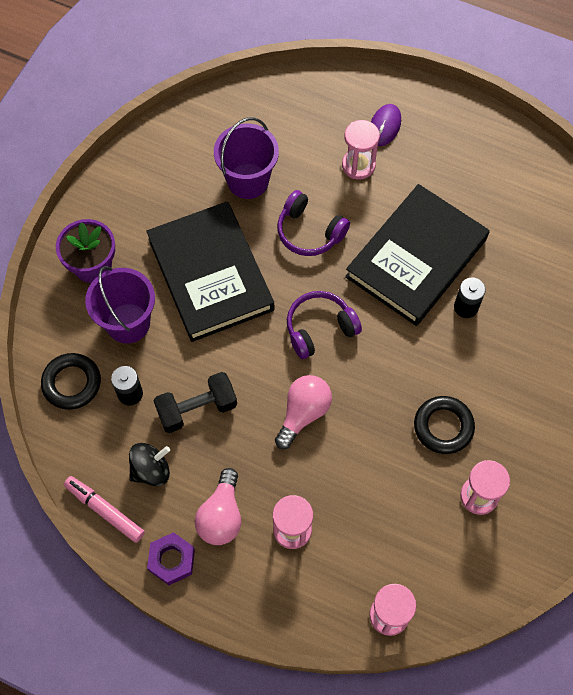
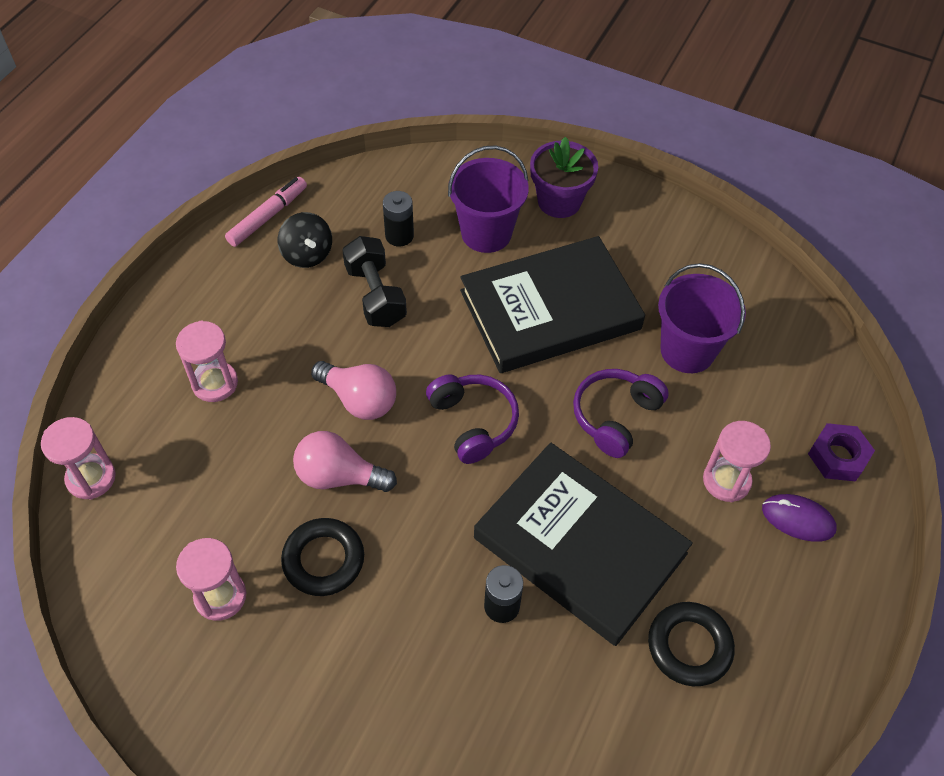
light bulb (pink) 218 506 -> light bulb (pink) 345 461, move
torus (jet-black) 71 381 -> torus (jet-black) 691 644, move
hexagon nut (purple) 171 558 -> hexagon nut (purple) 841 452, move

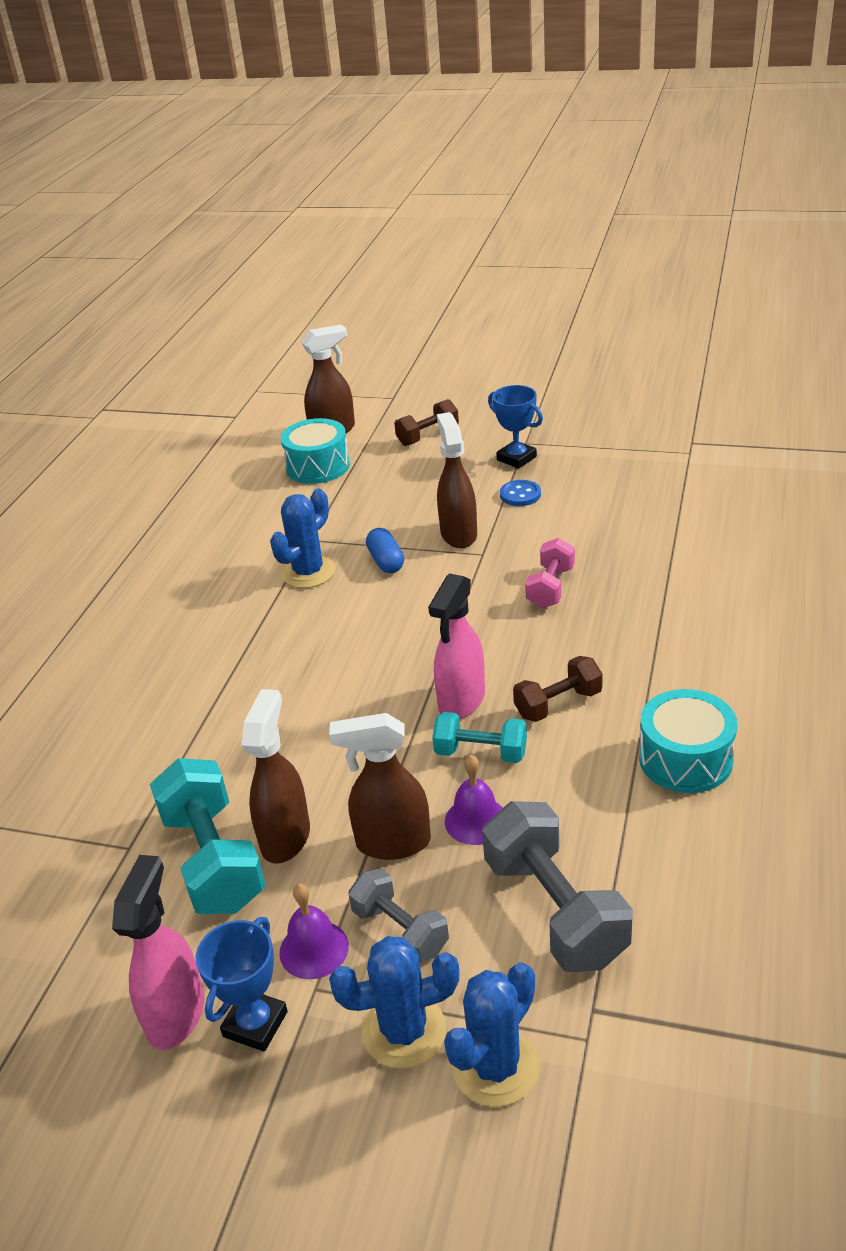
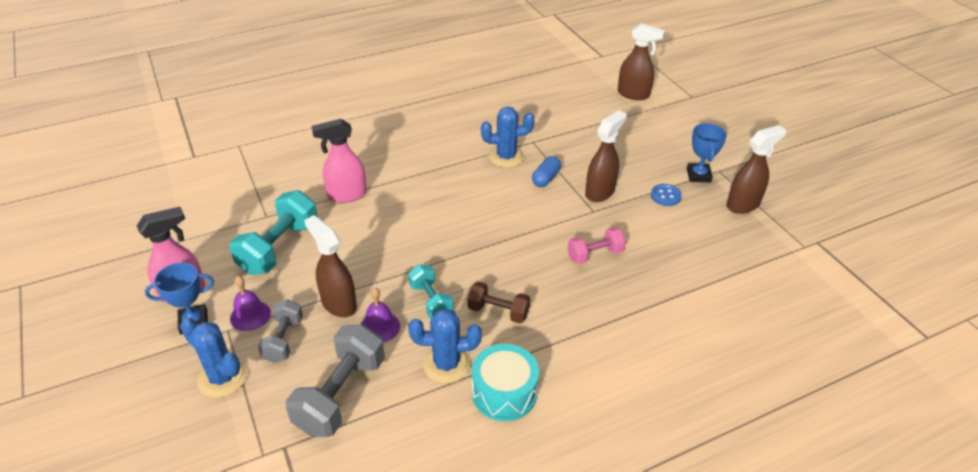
sprayer (pink) 456 646 -> sprayer (pink) 338 161, move
cactus (cobalt) 492 1035 -> cactus (cobalt) 445 345, move
sprayer (russet) 276 776 -> sprayer (russet) 756 169, move
toy drum (turquoise) 315 451 -> none
free weight (russet) 426 422 -> none

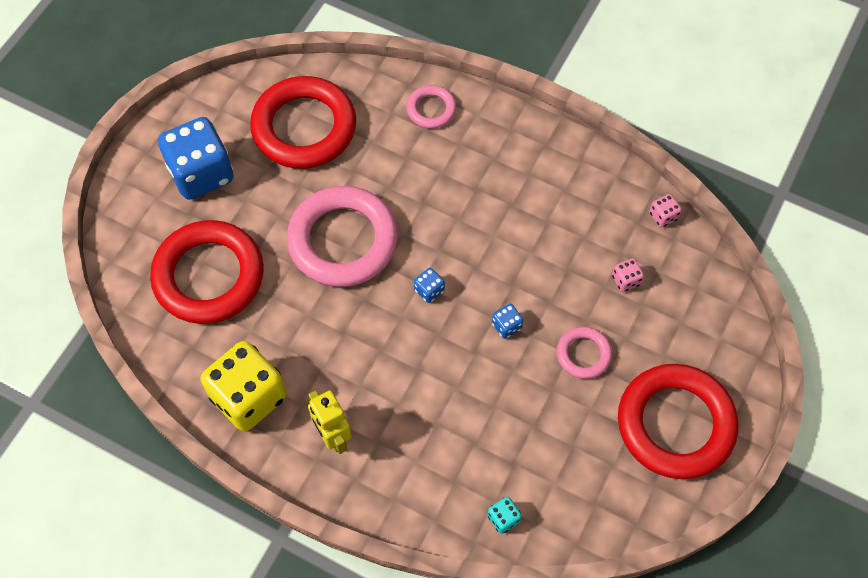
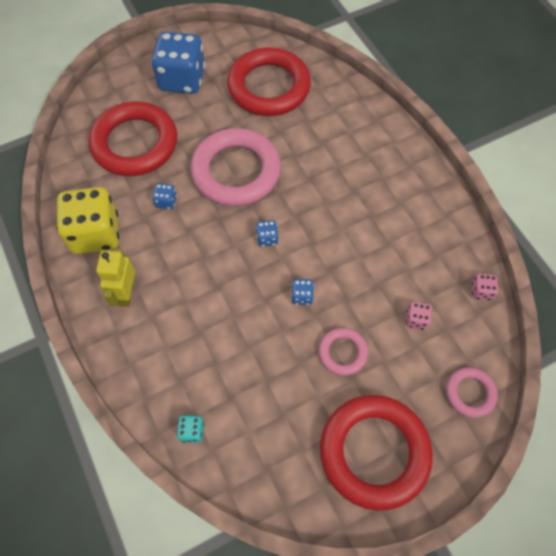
none -> game die (cobalt) 164 196
torus (pink) 431 107 -> torus (pink) 472 392, move

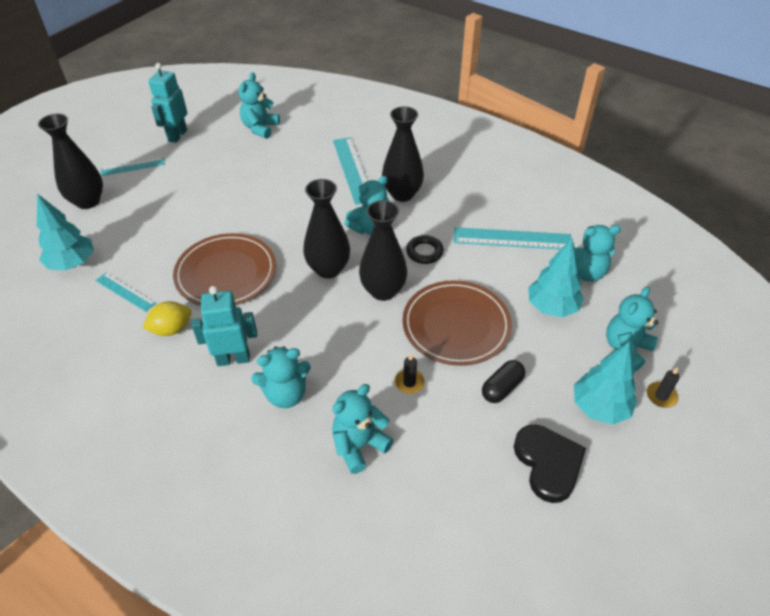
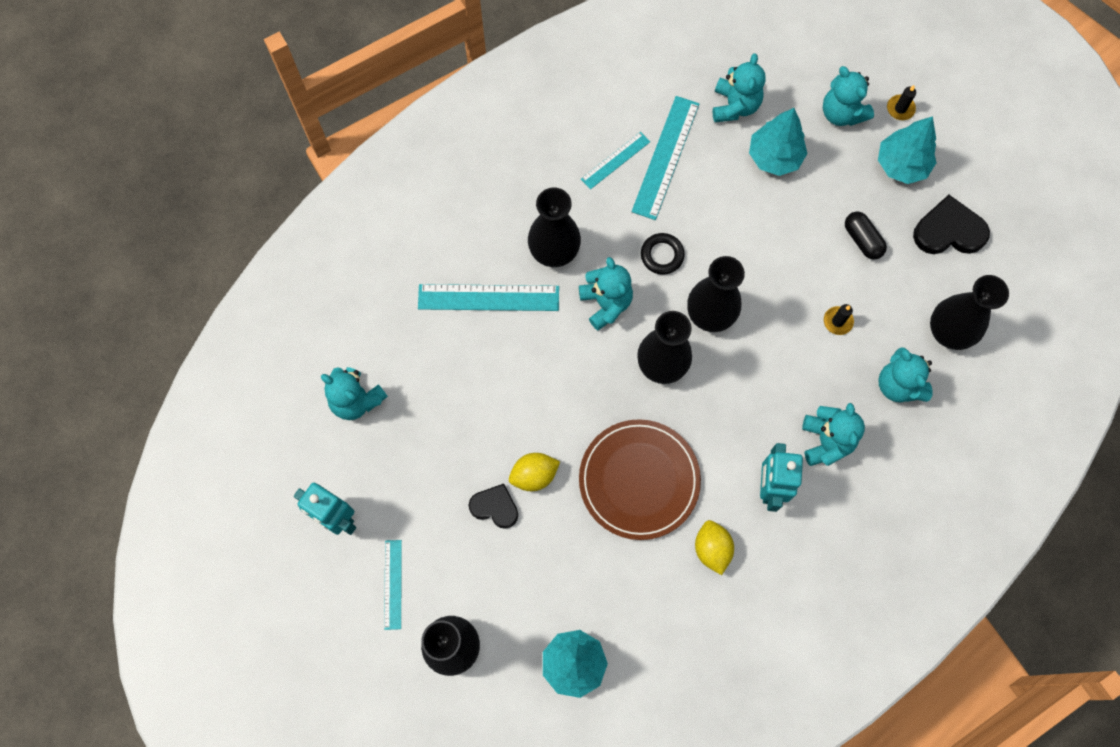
none -> heart shape (jet-black) 493 506
none -> lemon (bright yellow) 534 472
straightedge (turquoise) 125 292 -> straightedge (turquoise) 615 160, move
none -> tall vase (jet-black) 969 312
plate (russet) 457 323 -> none

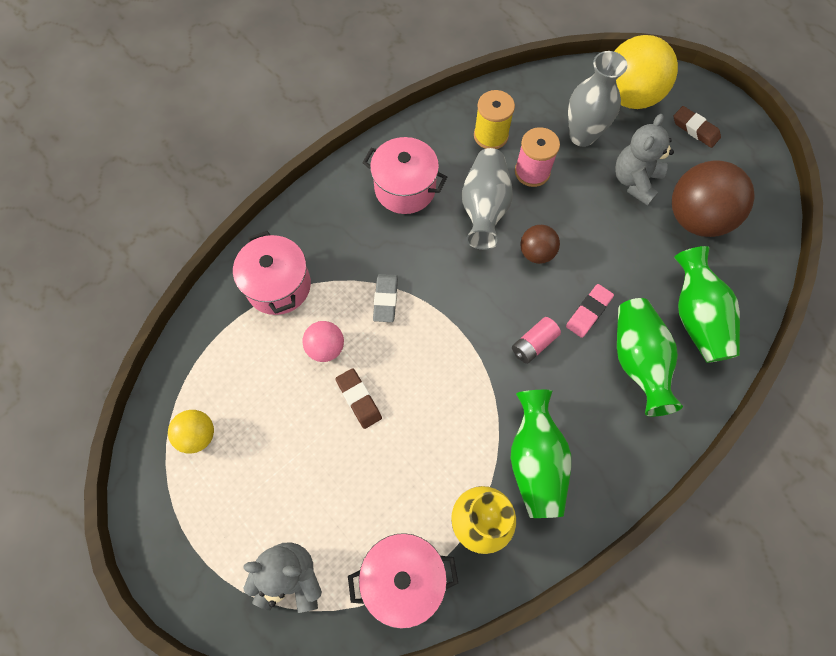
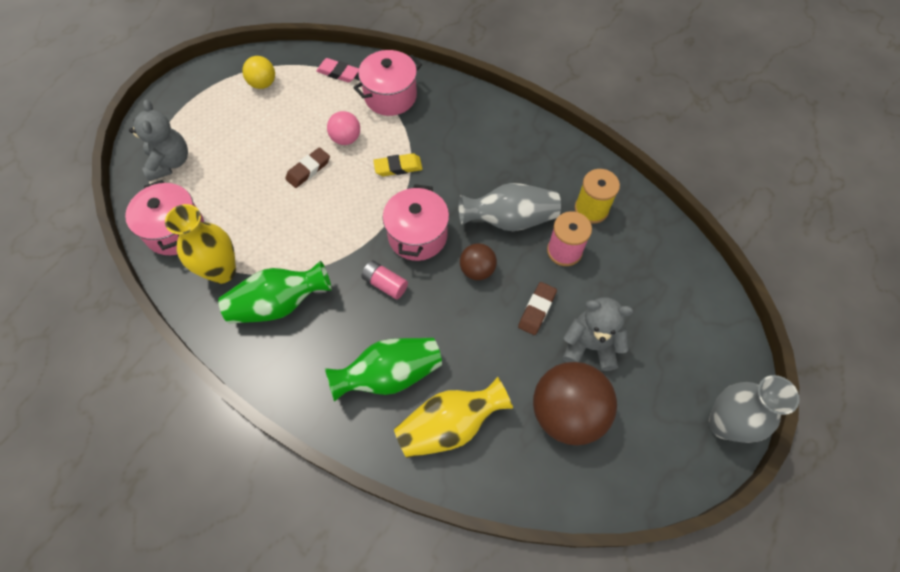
gum eraser (pink) 590 311 -> gum eraser (pink) 337 70, move
gum eraser (gray) 385 298 -> gum eraser (bright yellow) 397 164
cooking pot (pink) 404 175 -> cooking pot (pink) 416 222, move
tall vase (emerald) 707 304 -> tall vase (bright yellow) 453 417
gum eraser (russet) 697 127 -> gum eraser (russet) 537 308, move
tall vase (gray) 597 99 -> tall vase (gray) 754 409, move
play ball (bright yellow) 646 72 -> none

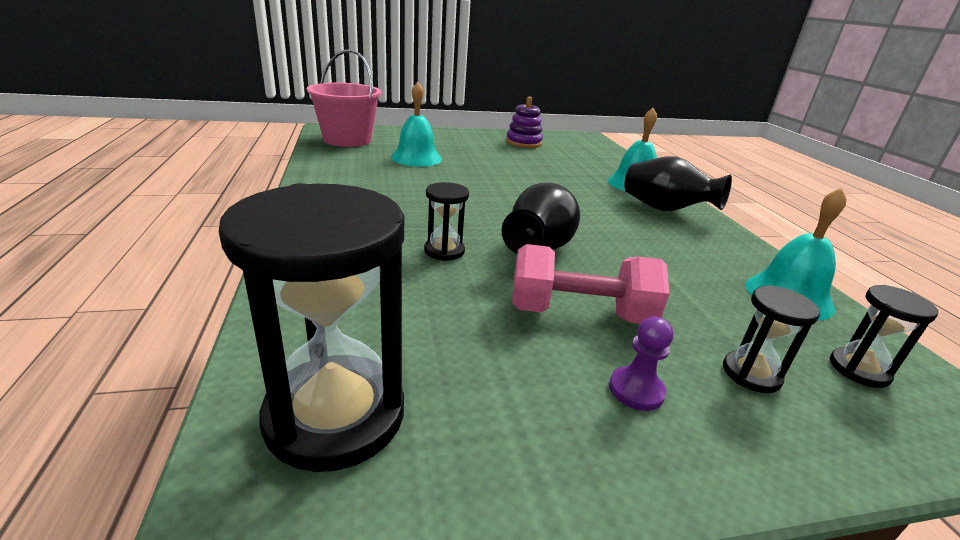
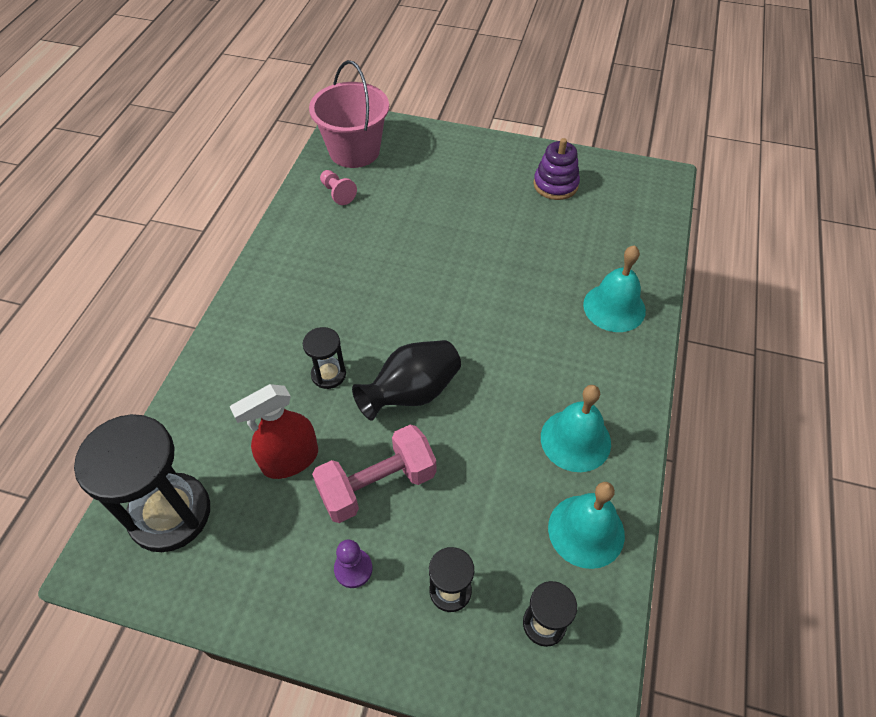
none -> sprayer (crimson) 274 431
free weight (pink) 591 284 -> free weight (pink) 374 473, 60 degrees counterclockwise
none -> chess pawn (pink) 338 187
school bell (turquoise) 416 124 -> school bell (turquoise) 576 428, move
tall vase (jet-black) 678 183 -> none

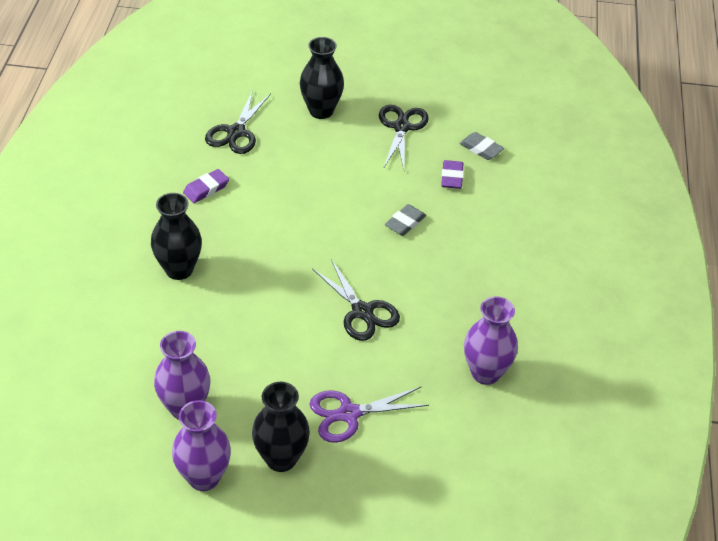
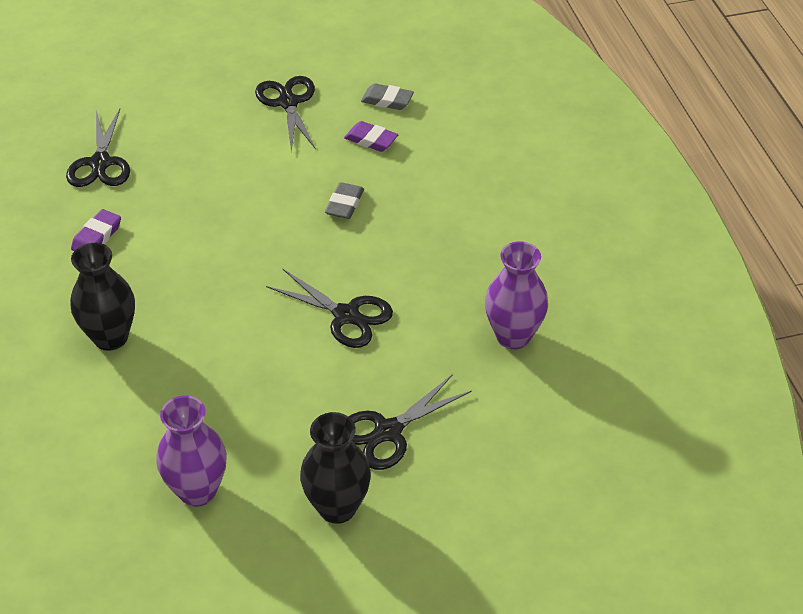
gum eraser (purple) 452 174 -> gum eraser (purple) 371 136, 45 degrees counterclockwise
scissors (purple) 369 415 -> scissors (jet-black) 410 422
tall vase (purple) 201 445 -> none
tall vase (jet-black) 322 78 -> none

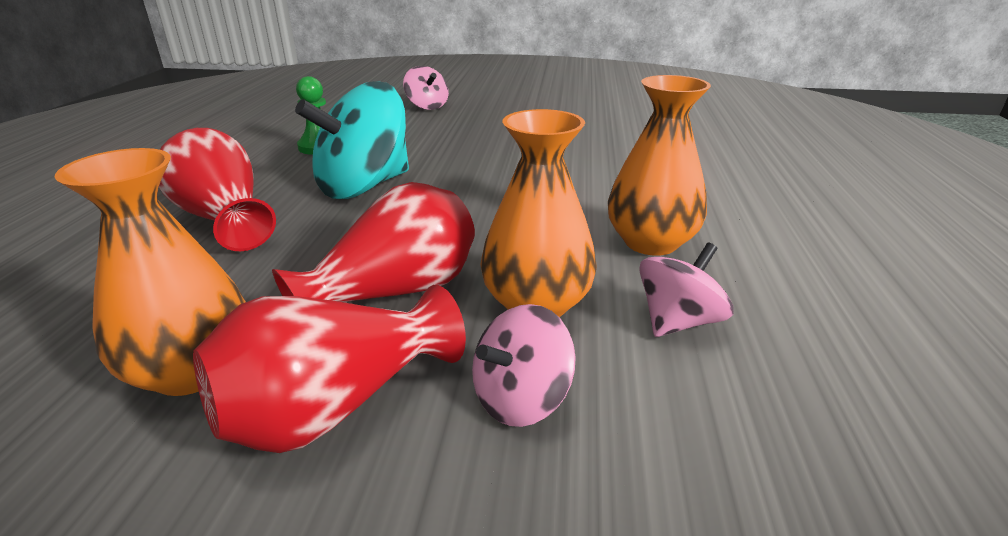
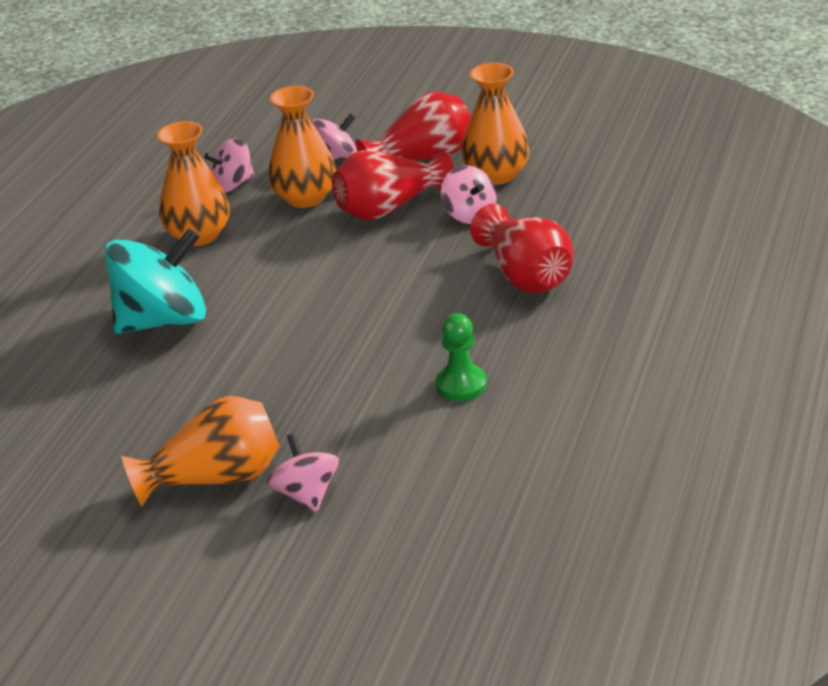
whirligig (turquoise) 352 140 -> whirligig (turquoise) 155 281, move
none -> tall vase (bright orange) 200 451
none -> whirligig (pink) 469 194

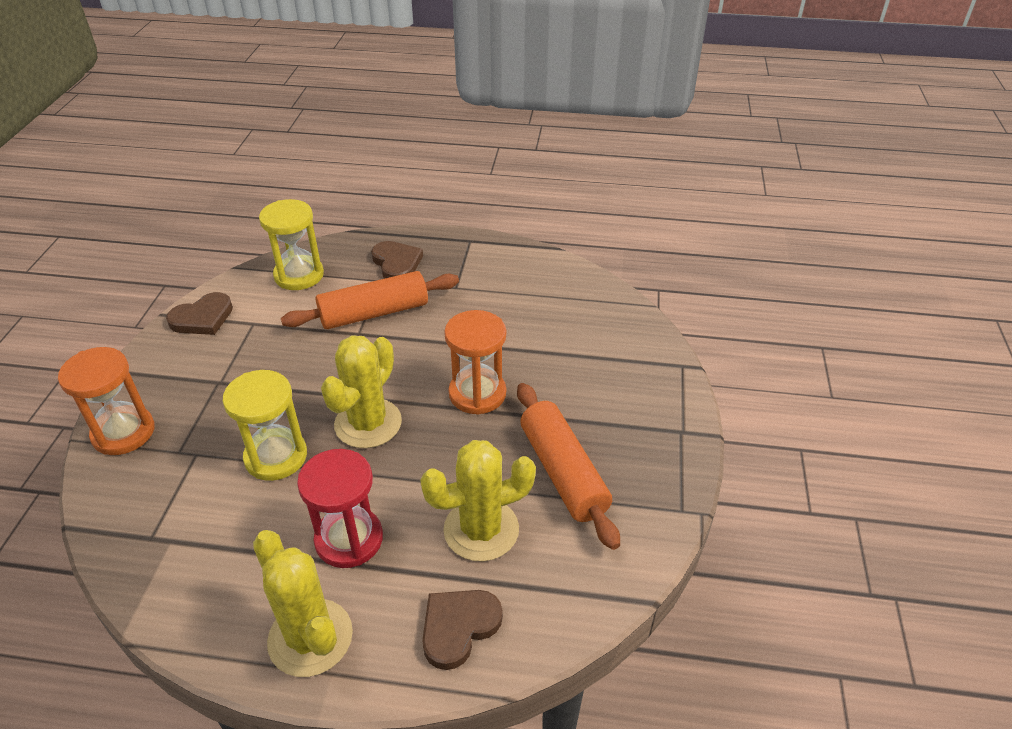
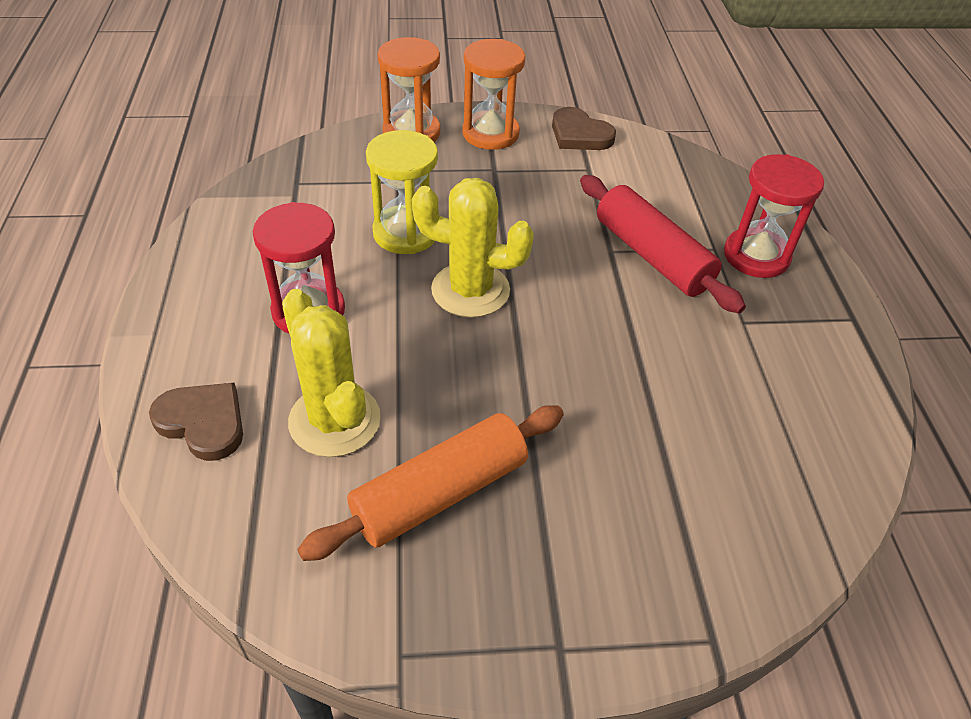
sandglass (bright orange) 475 362 -> sandglass (bright orange) 494 94, move
rolling pin (bright orange) 370 300 -> rolling pin (crimson) 663 244
heart shape (russet) 397 259 -> sandglass (crimson) 774 216
cactus (bright yellow) 303 603 -> none
sandglass (bright yellow) 291 244 -> none

